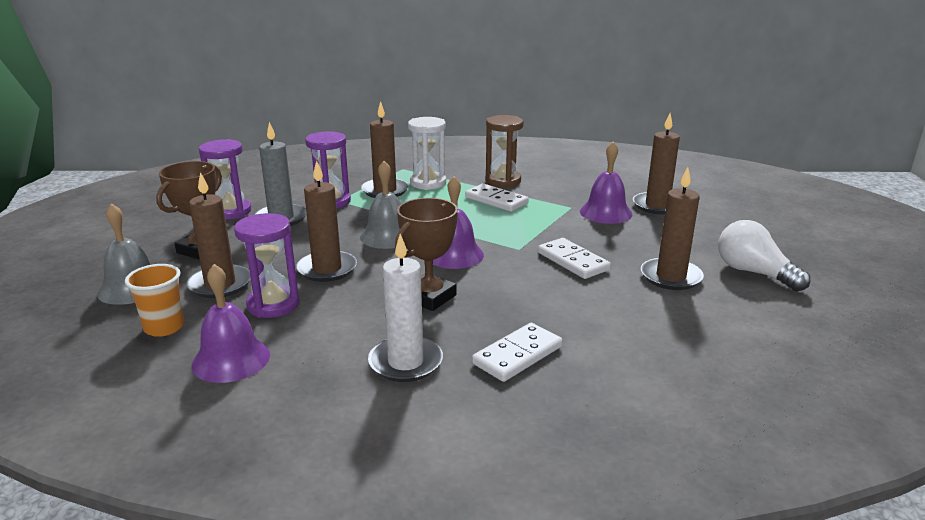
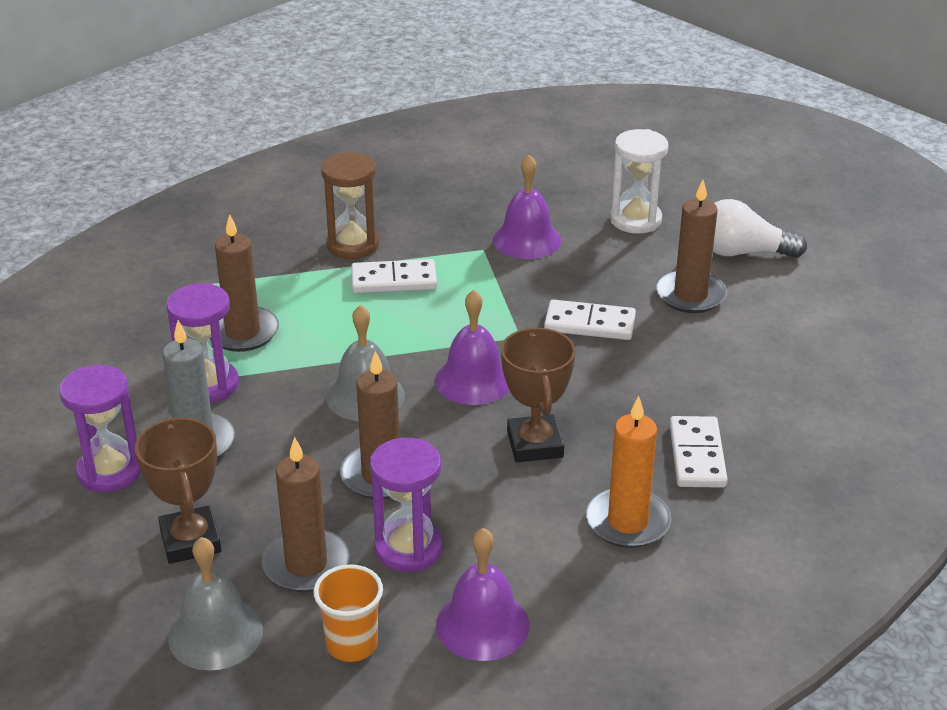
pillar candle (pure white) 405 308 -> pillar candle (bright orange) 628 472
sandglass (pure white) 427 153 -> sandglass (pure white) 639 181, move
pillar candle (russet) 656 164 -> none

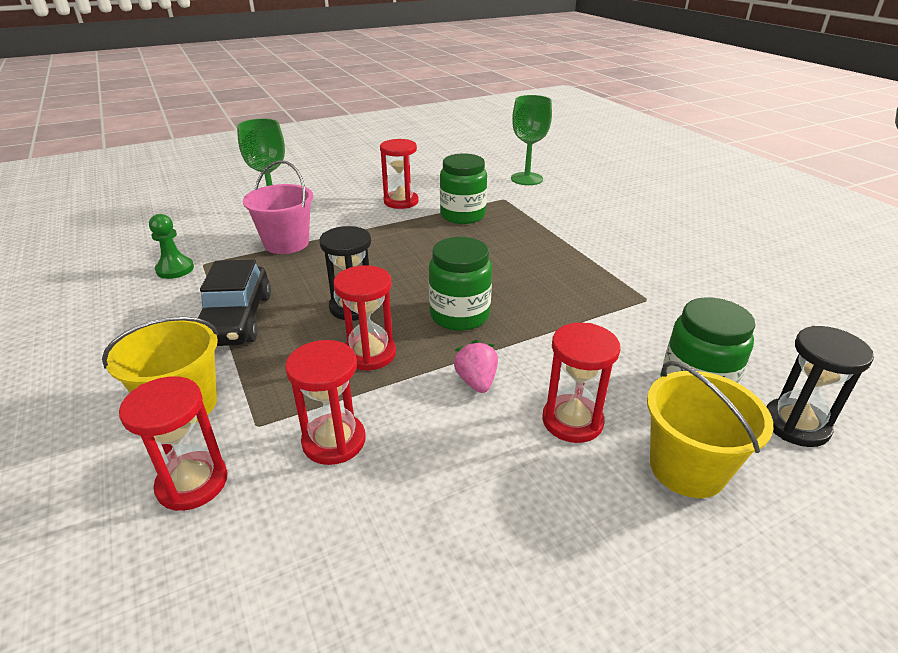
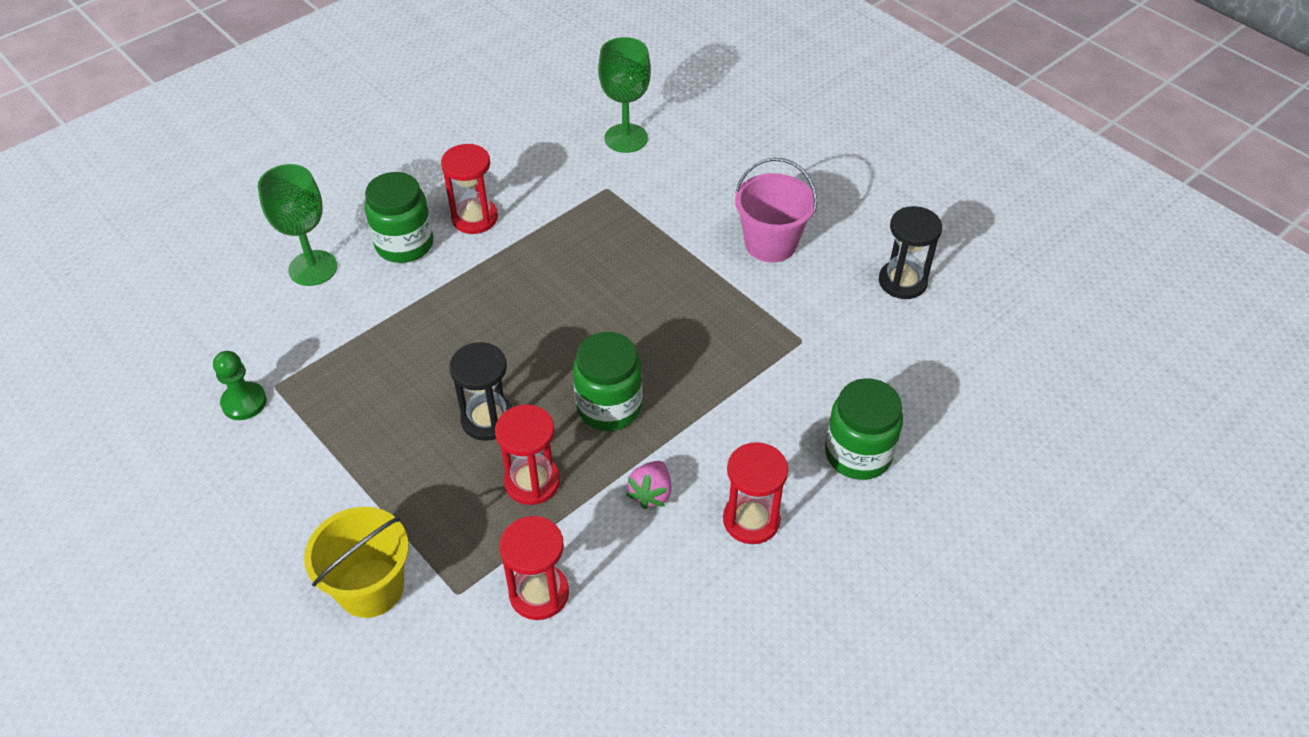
jam jar (emerald) 463 188 -> jam jar (emerald) 399 217, move
toy strawberry (pink) 475 366 -> toy strawberry (pink) 649 485, 135 degrees counterclockwise
bucket (pink) 278 207 -> bucket (pink) 776 210, move
sandglass (jet-black) 820 386 -> sandglass (jet-black) 910 252, move
sandglass (crimson) 173 443 -> none
toy car (jet-black) 234 302 -> none
bucket (bright yellow) 710 429 -> none

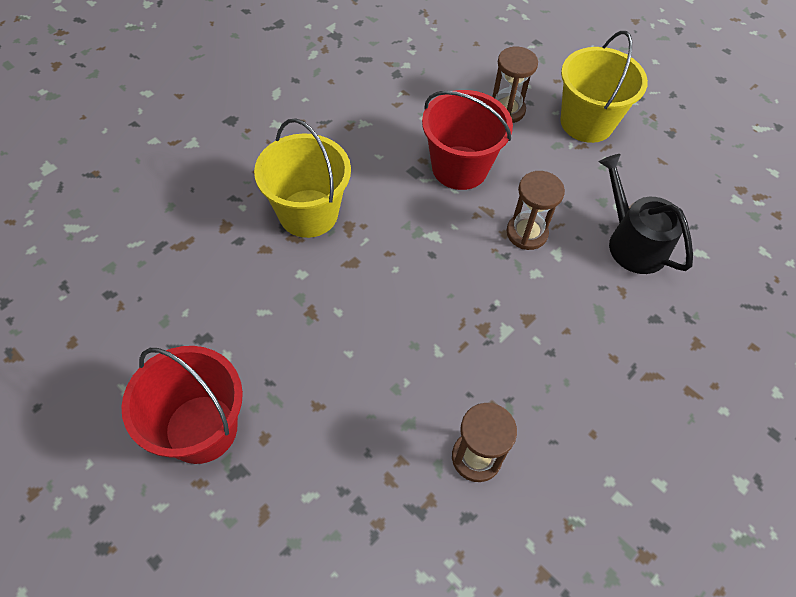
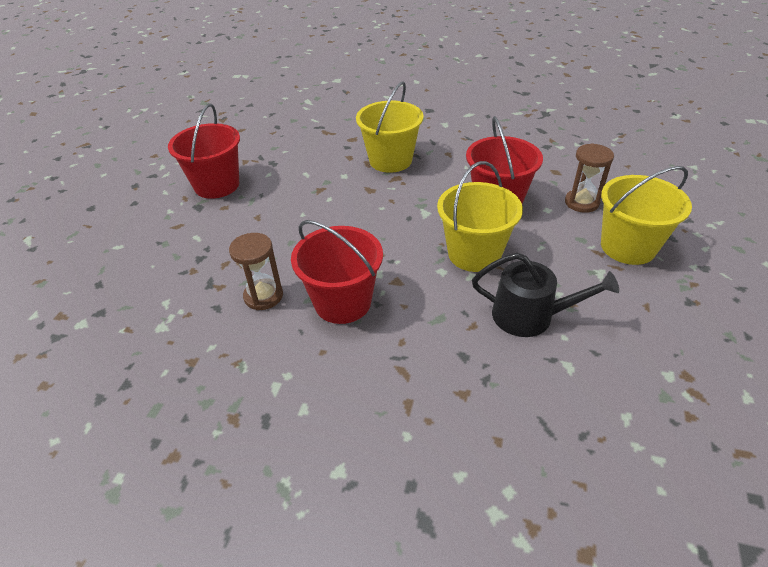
none -> bucket (crimson) 337 272
sandglass (russet) 535 210 -> bucket (bright yellow) 480 216
watering pot (jet-black) 646 214 -> watering pot (jet-black) 545 295, 75 degrees clockwise

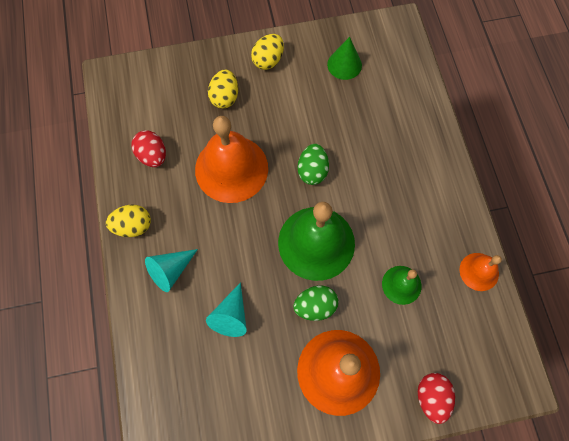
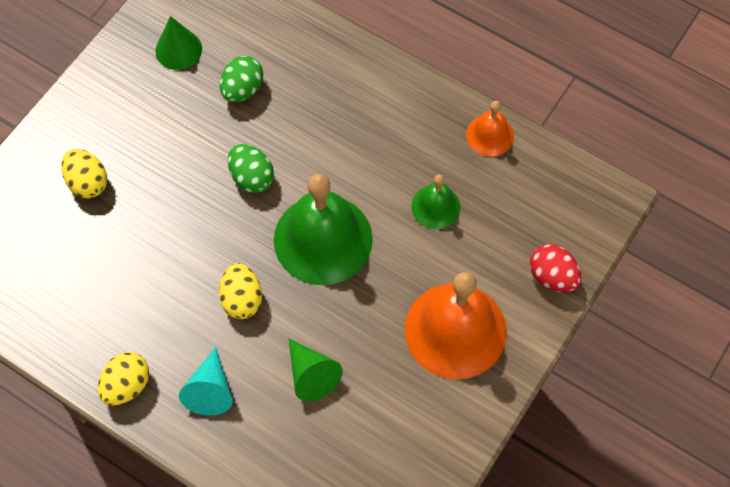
egg (bright yellow) 267 52 -> egg (bright yellow) 240 291, move
egg (emerald) 316 303 -> egg (emerald) 241 79, move
cone (turquoise) 226 309 -> cone (emerald) 315 370
egg (crimson) 148 148 -> none
school bell (bright orange) 231 159 -> none

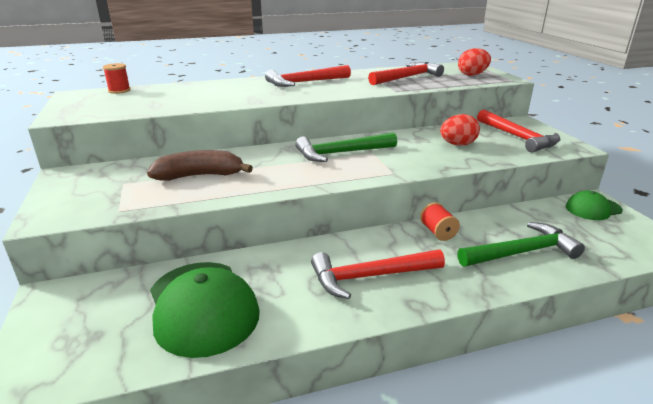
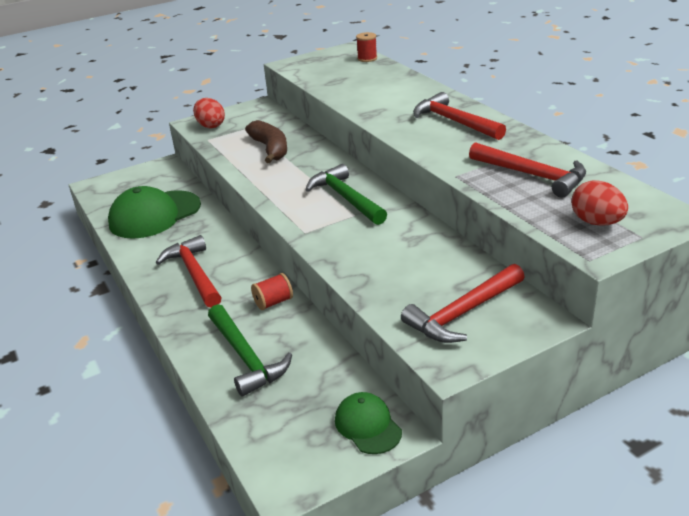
egg (crimson) 460 130 -> egg (crimson) 209 113, move

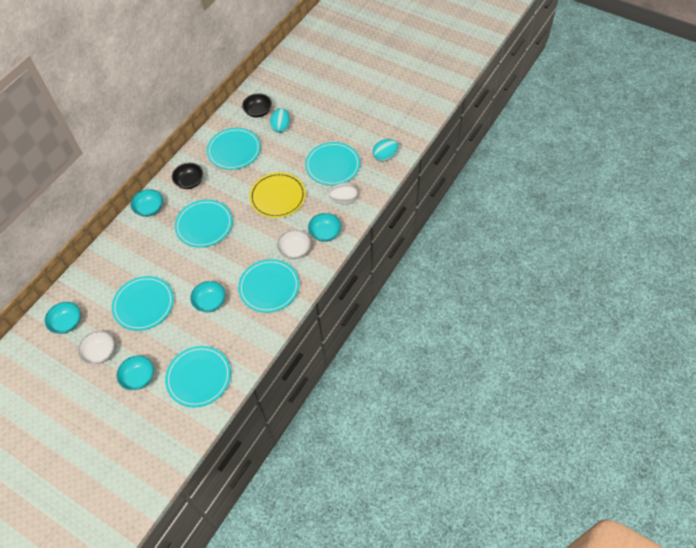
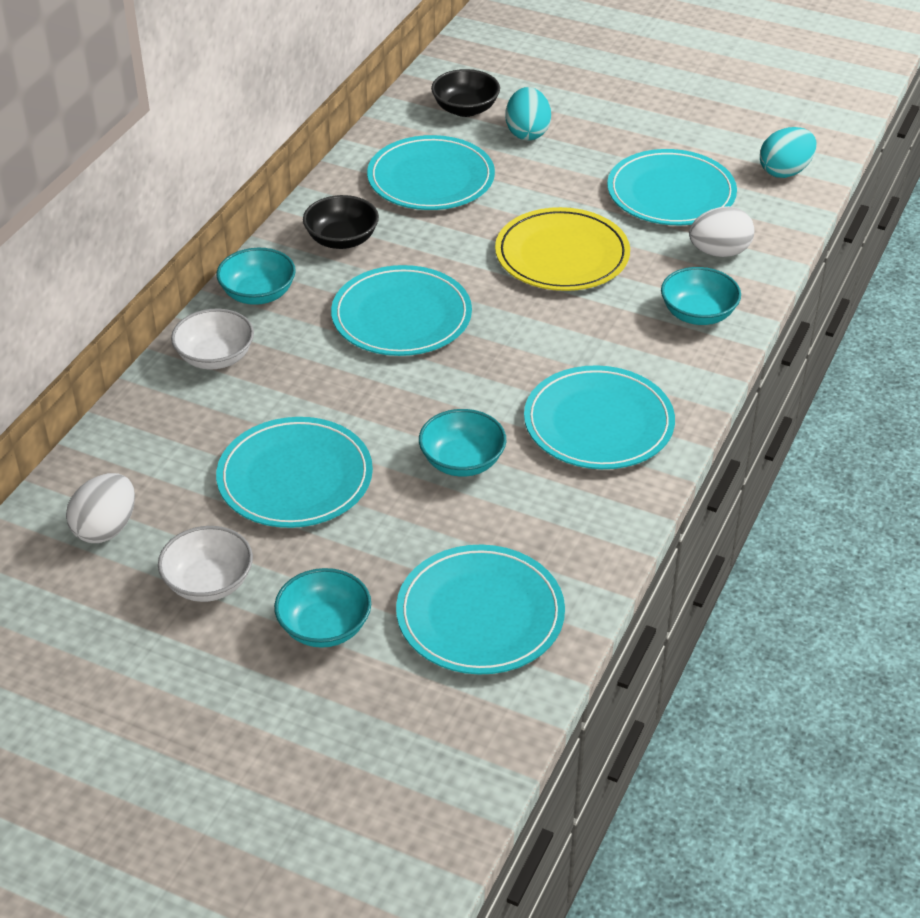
bowl (turquoise) 63 318 -> egg (pure white) 100 508
bowl (pure white) 294 244 -> bowl (pure white) 212 339, move

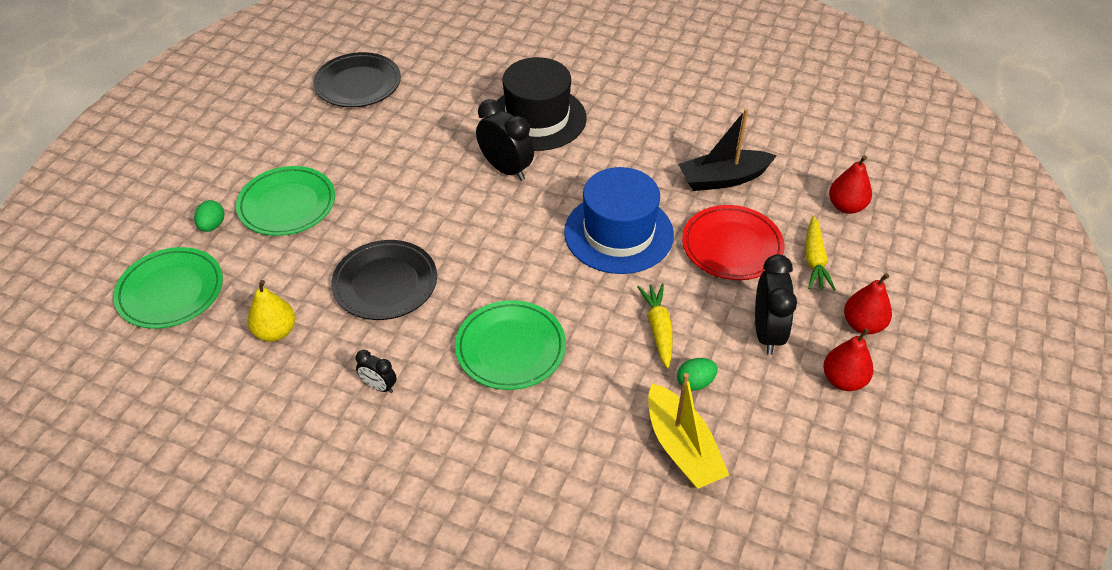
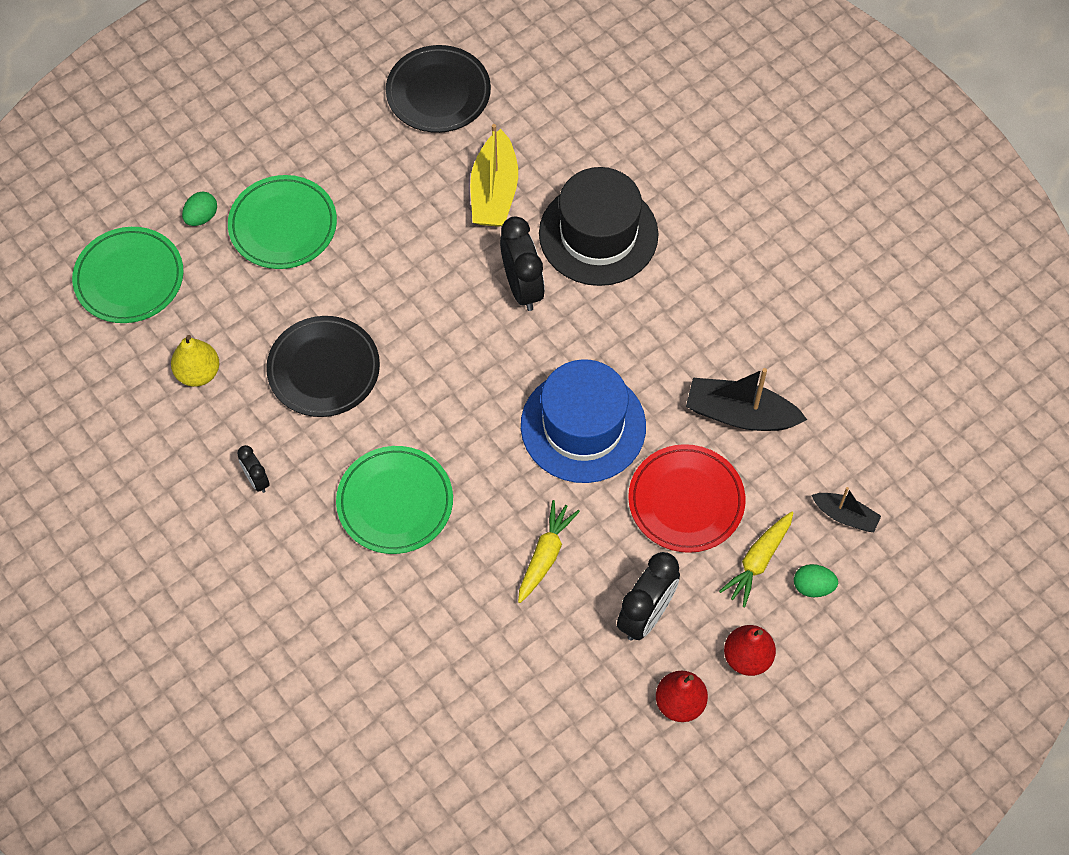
sailboat (bright yellow) 688 431 -> sailboat (bright yellow) 494 175, move
egg (emerald) 697 374 -> egg (emerald) 816 580, move
toy pear (crimson) 850 184 -> sailboat (jet-black) 846 509

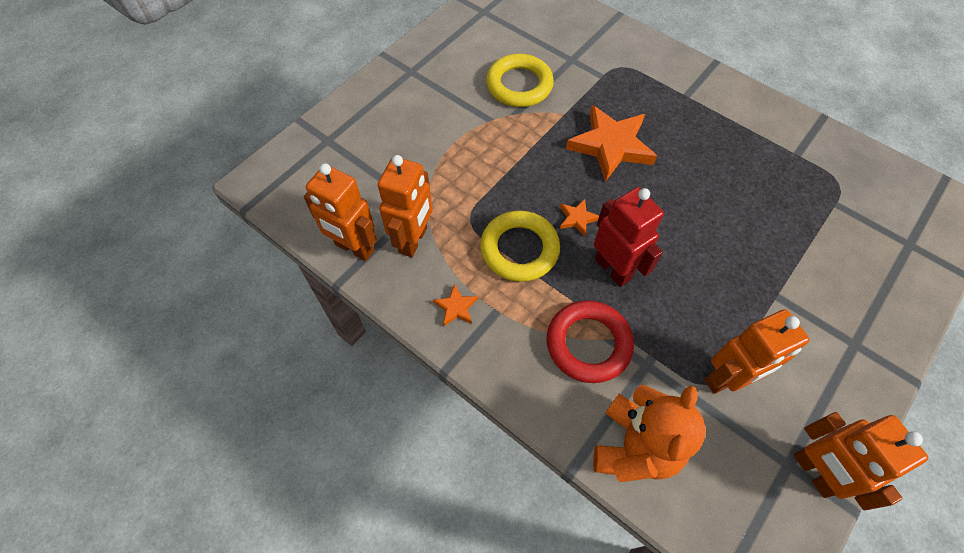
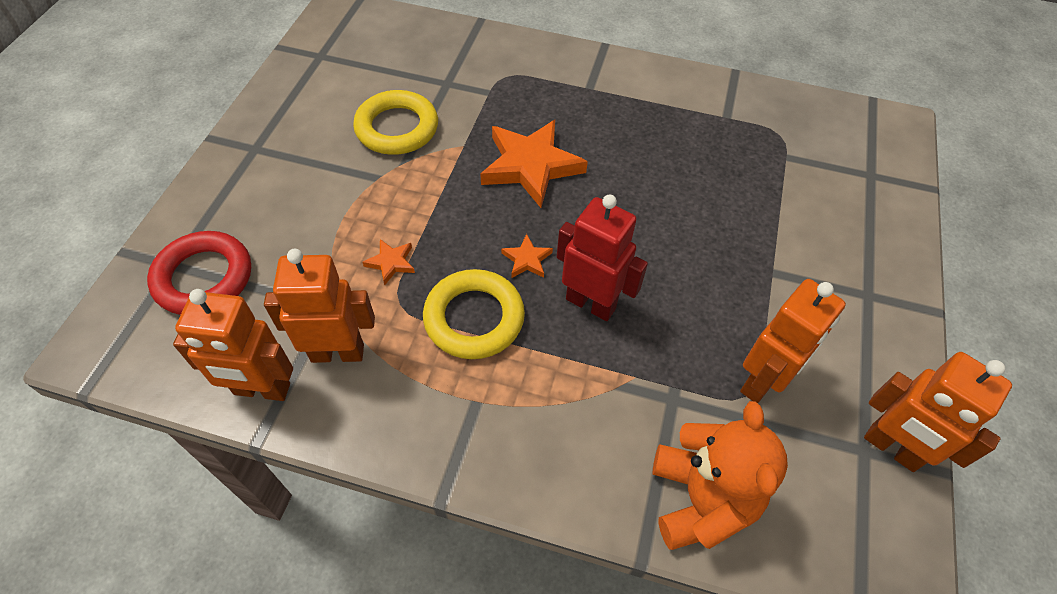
torus (crimson) 590 341 -> torus (crimson) 199 273, move
toy robot (bright orange) 405 206 -> toy robot (bright orange) 319 306, 90 degrees counterclockwise
star (bright orange) 455 305 -> star (bright orange) 389 262, move

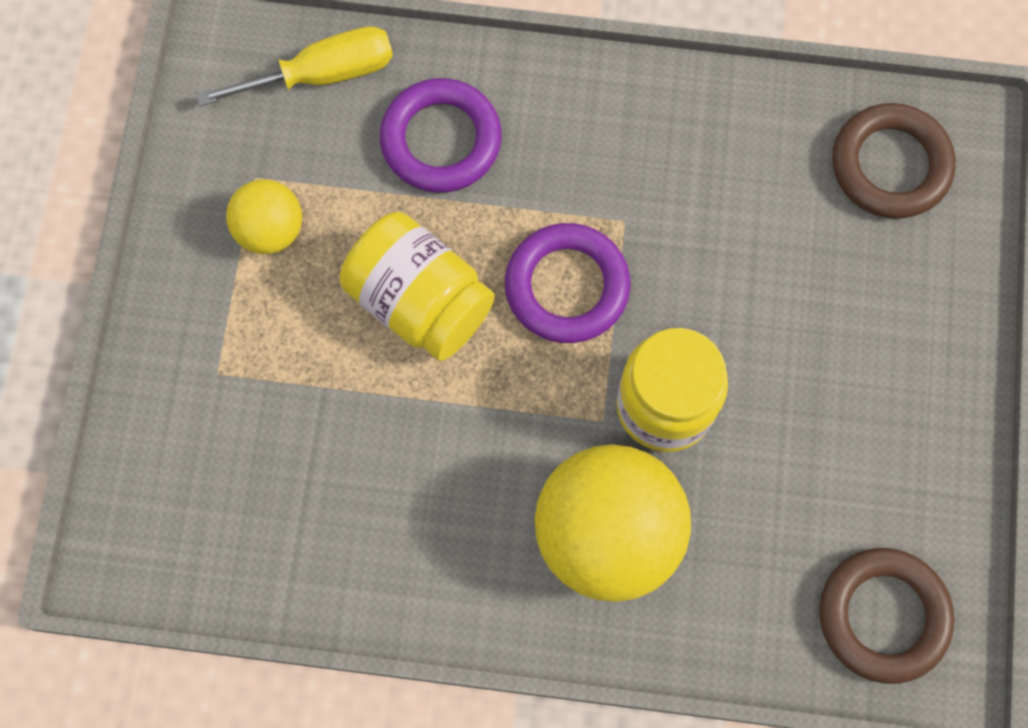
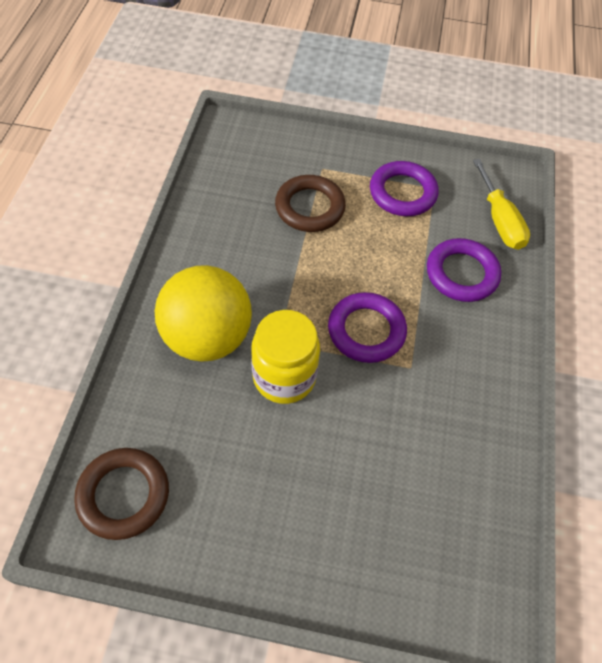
torus (russet) 894 161 -> torus (russet) 310 203, move
play ball (bright yellow) 264 216 -> torus (purple) 404 188
jam jar (bright yellow) 417 286 -> none

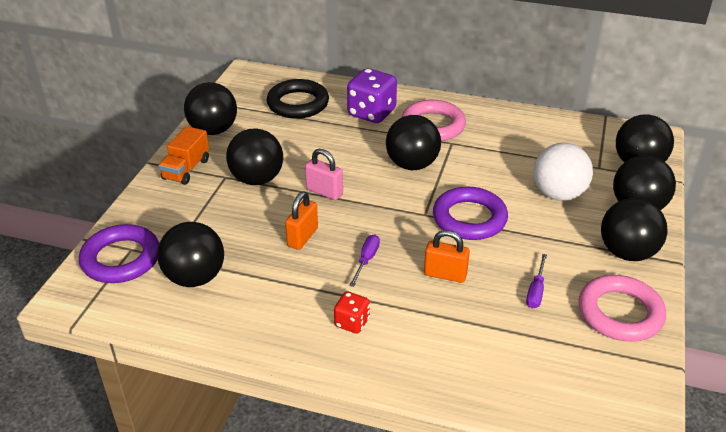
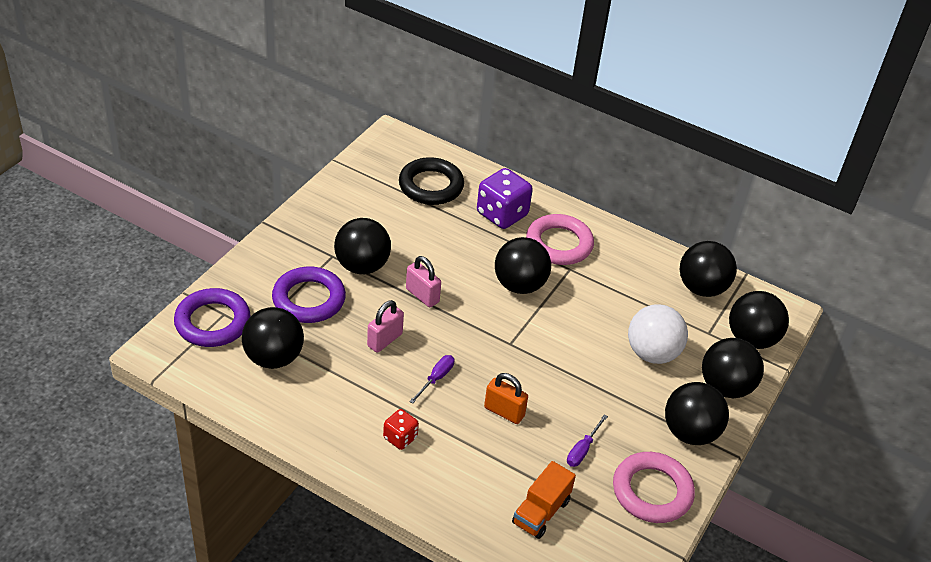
torus (purple) 470 213 -> torus (purple) 309 295, move
small lock (bright orange) 301 221 -> small lock (pink) 385 326
toy truck (bright orange) 184 155 -> toy truck (bright orange) 544 500, move
play ball (jet-black) 210 108 -> play ball (jet-black) 708 269, move

